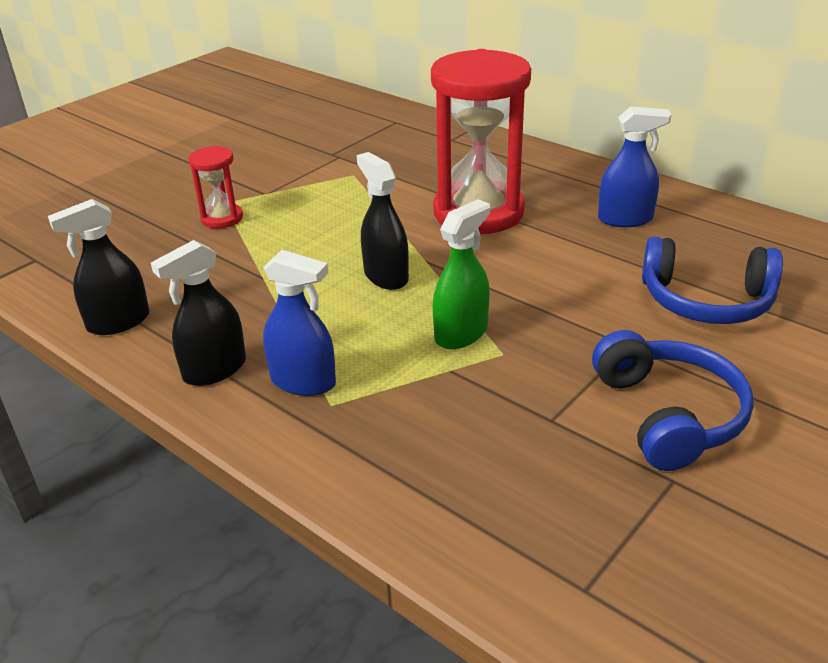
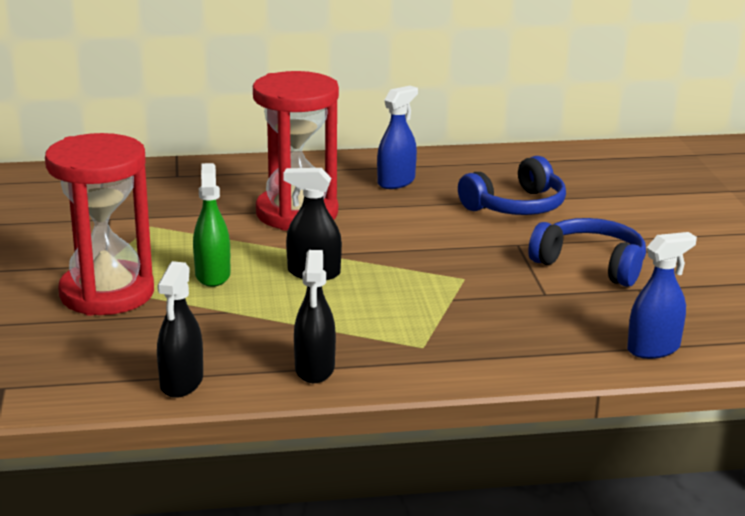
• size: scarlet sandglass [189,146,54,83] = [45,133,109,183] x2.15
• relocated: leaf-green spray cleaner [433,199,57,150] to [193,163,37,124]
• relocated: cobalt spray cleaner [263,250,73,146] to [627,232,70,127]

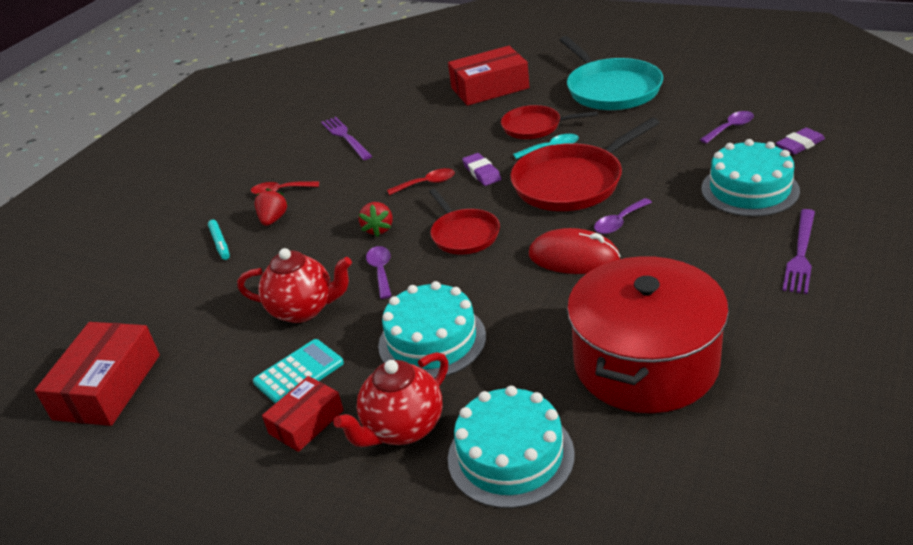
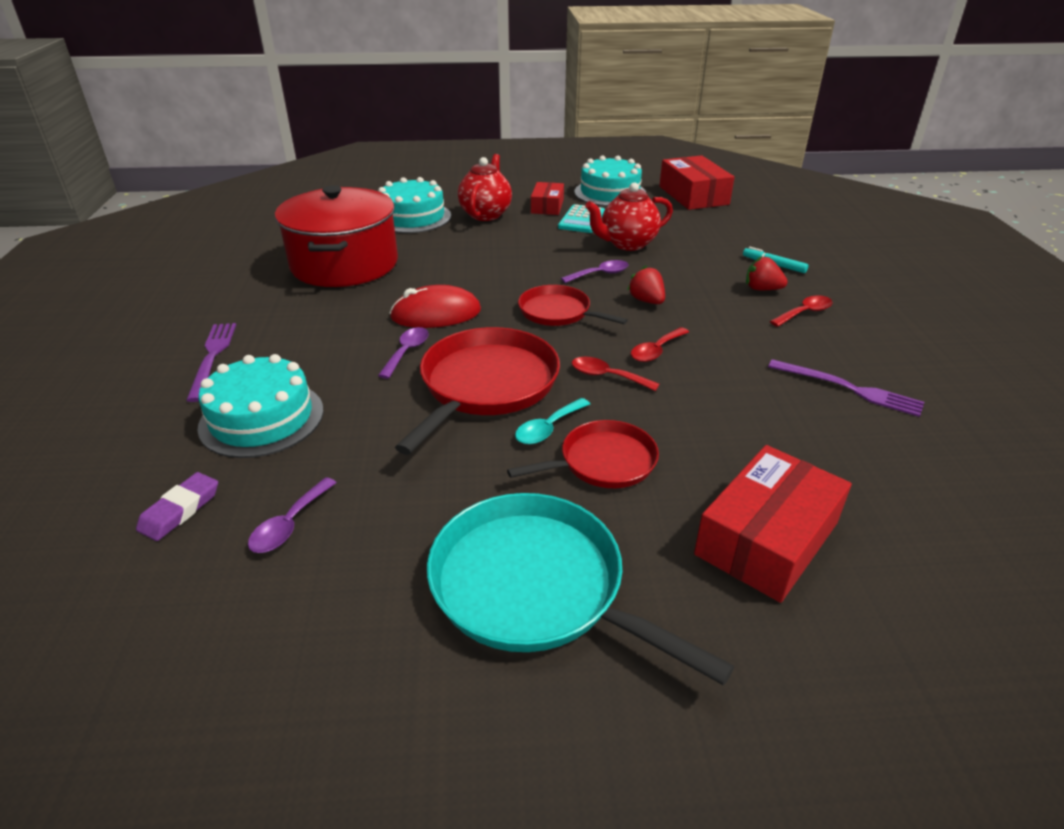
• spun: royal purple tablespoon [366,246,25,53] = [561,260,68,23] 75 degrees counterclockwise
• exchanged: royal purple pencil eraser [462,153,39,33] to scarlet tablespoon [572,357,87,34]
• relocated: turquoise gateau [378,281,108,98] to [574,156,72,50]
• spun: scarlet toy strawberry [254,188,34,38] = [746,256,42,34] 135 degrees clockwise

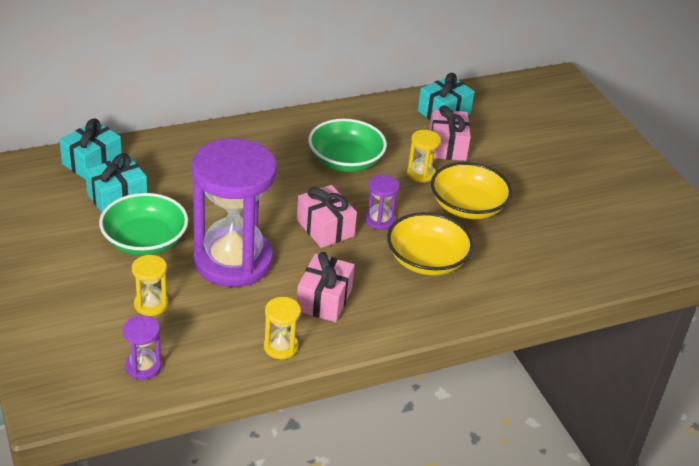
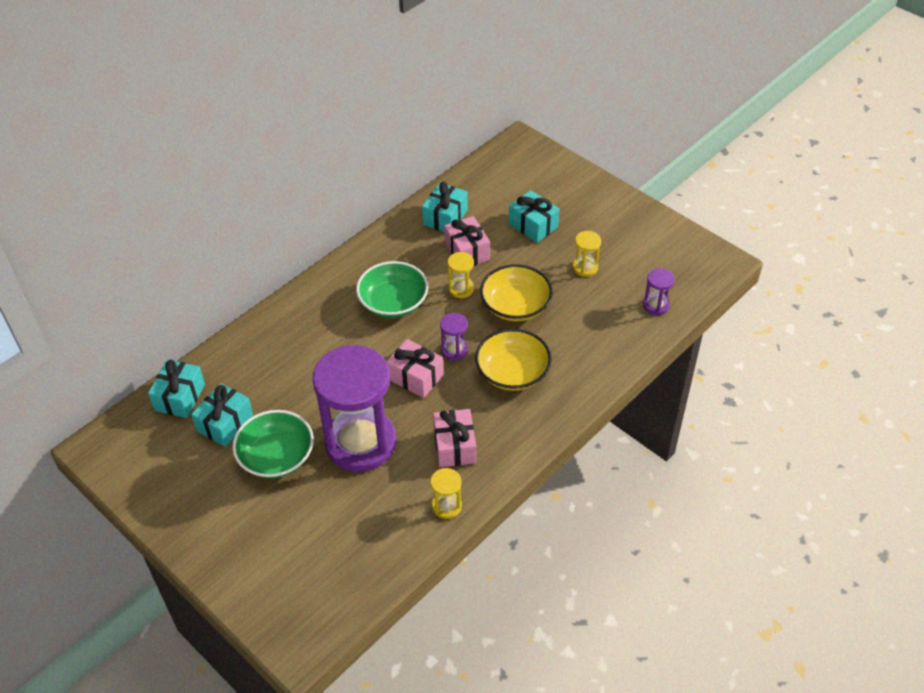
• appeared: turquoise wrapped gift [509,190,50,53]
• relocated: yellow sandglass [132,255,36,61] to [573,231,28,46]
• relocated: royal purple sandglass [123,315,39,65] to [643,268,32,47]

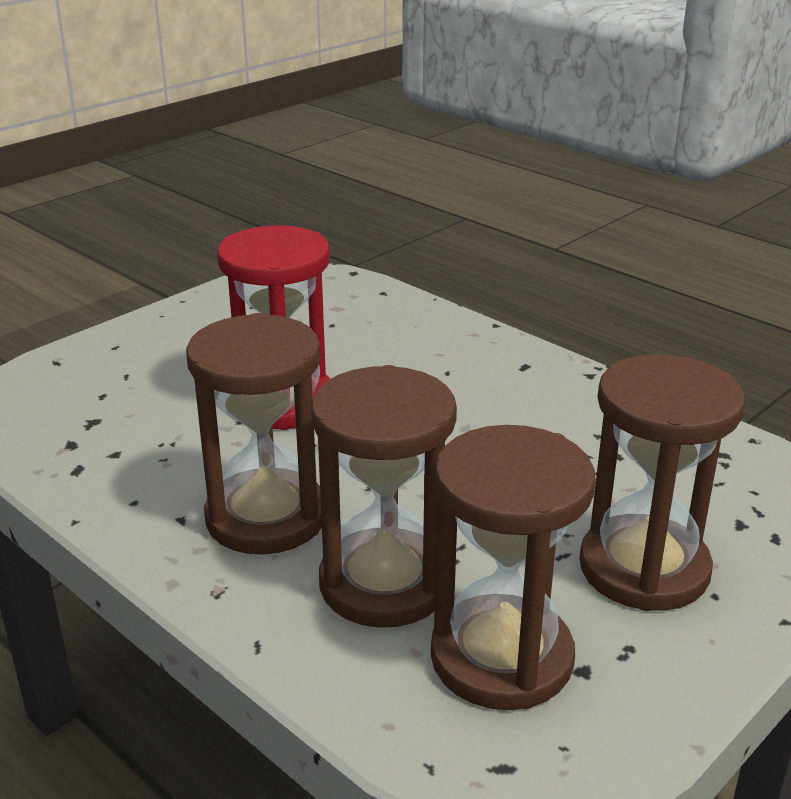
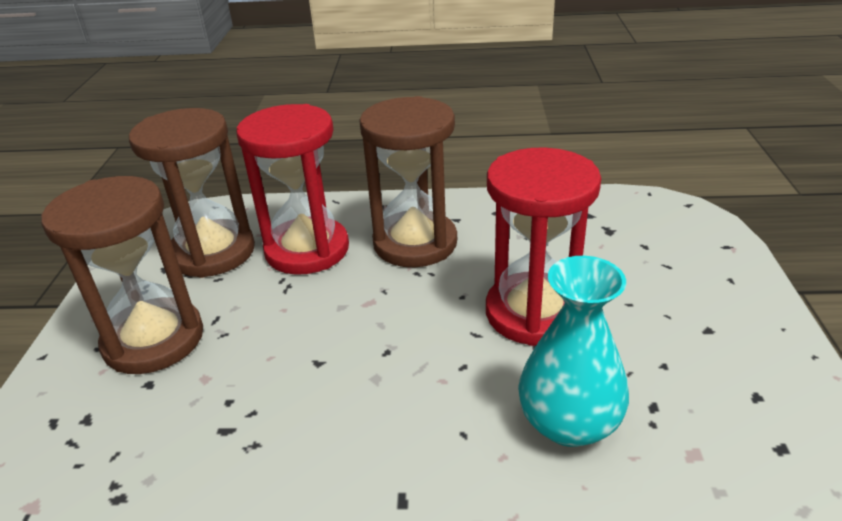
• colour: brown sandglass [311,365,146,263] to scarlet sandglass [236,104,113,171]
• appeared: turquoise vase [518,256,111,191]

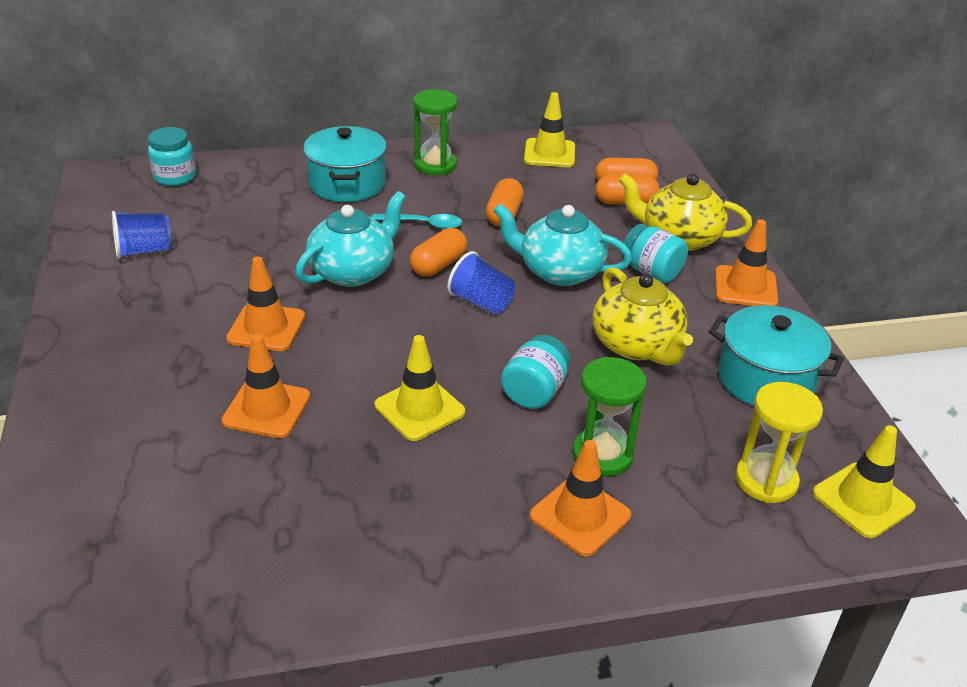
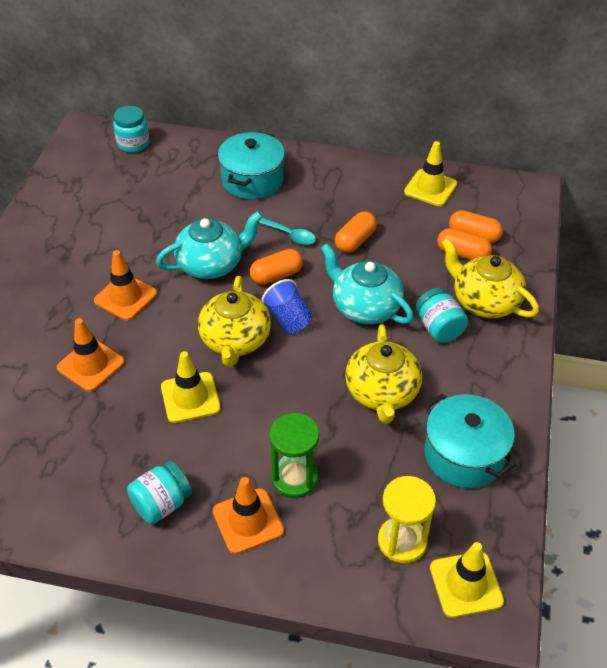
• relocated: turquoise jar [501,335,69,74] to [127,461,65,63]
• appeared: yellow china teapot [198,276,73,91]
• missing: cobalt tumbler [112,211,59,48]
• missing: leaf-green sandglass [413,89,45,86]
• missing: orange-coloured safety cone [715,219,63,87]

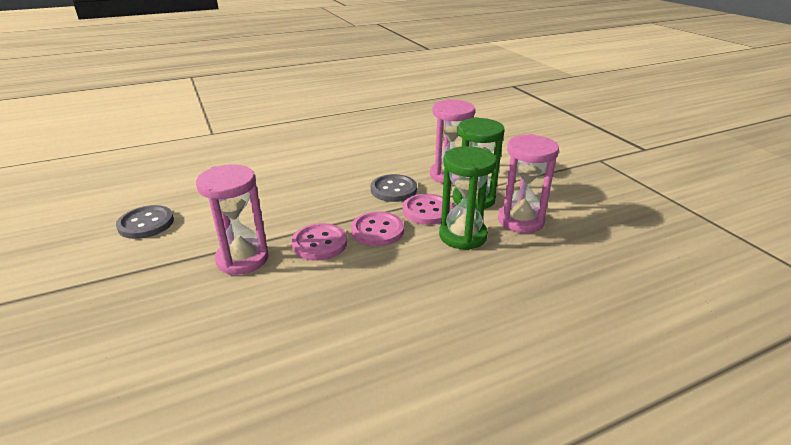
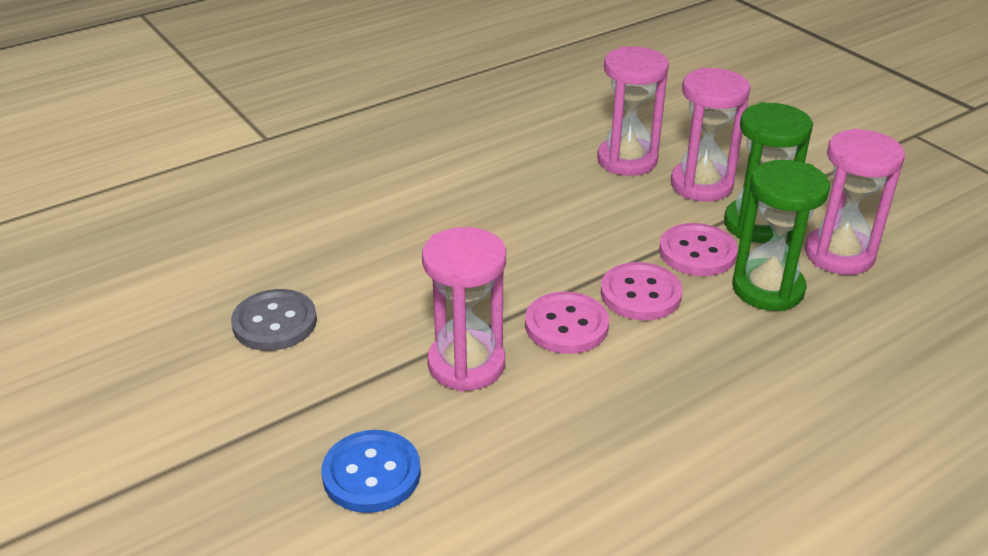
• appeared: cobalt sewing button [321,430,100,83]
• appeared: pink sandglass [597,46,72,130]
• missing: gray sewing button [371,174,46,28]

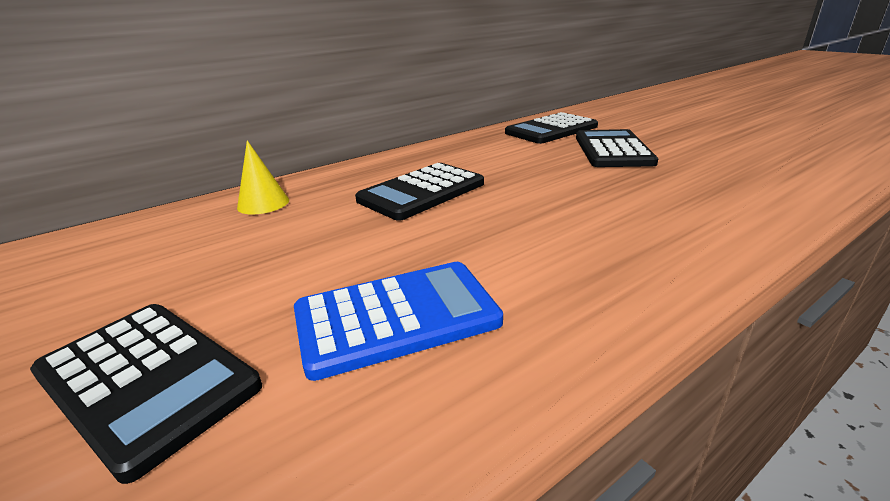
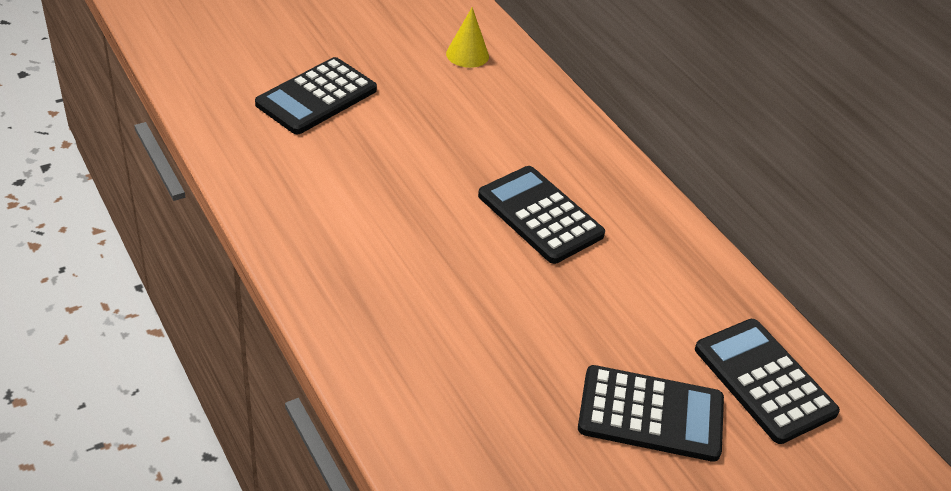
• relocated: yellow cone shape [237,140,52,75] to [446,7,43,61]
• missing: cobalt calculator [294,262,209,119]

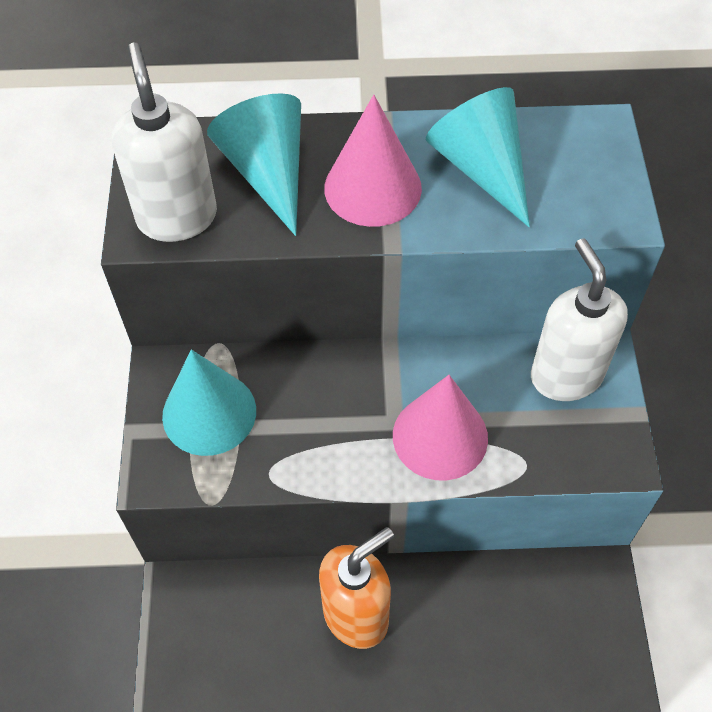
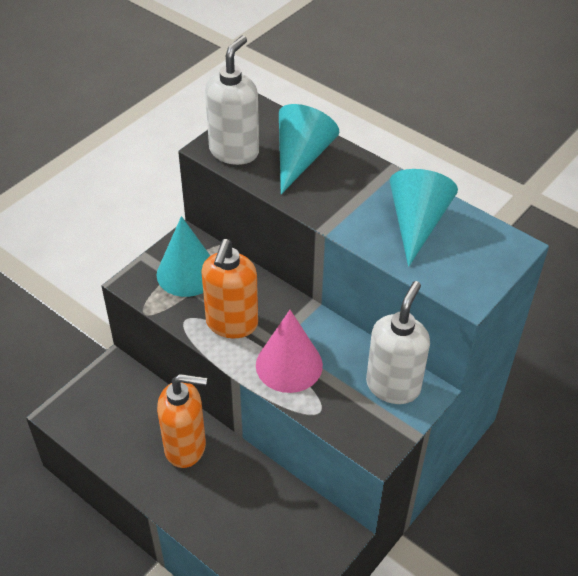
• appeared: orange-coloured soap pump [201,239,57,99]
• missing: pink cone shape [324,95,98,132]

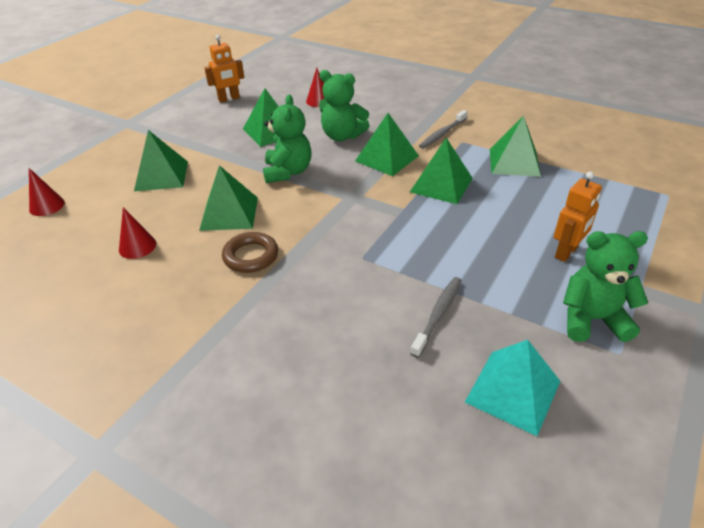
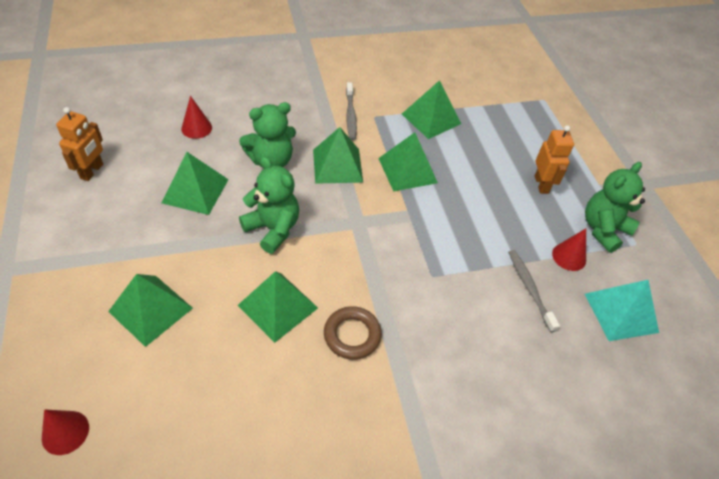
• relocated: scarlet cone shape [119,207,37,52] to [552,229,34,42]

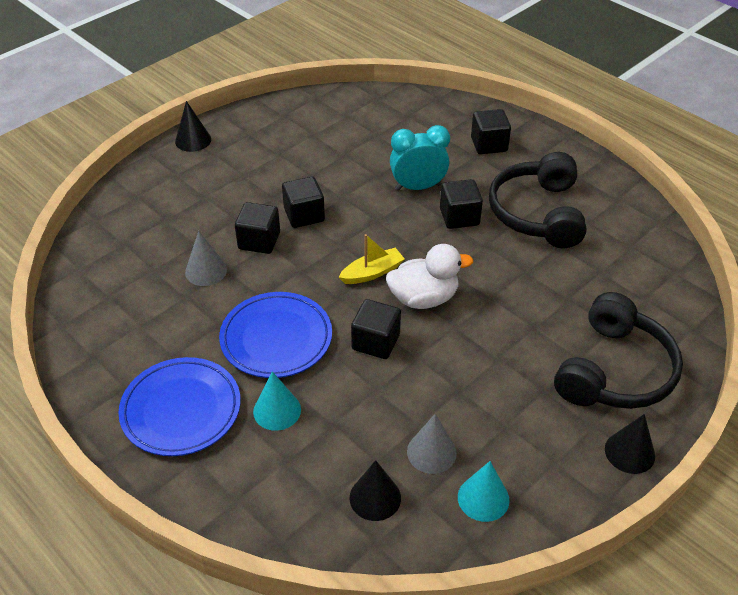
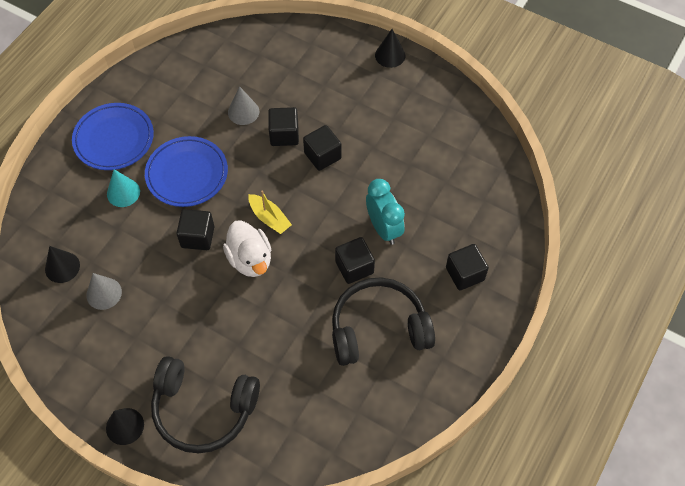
• missing: turquoise cone shape [458,461,52,61]

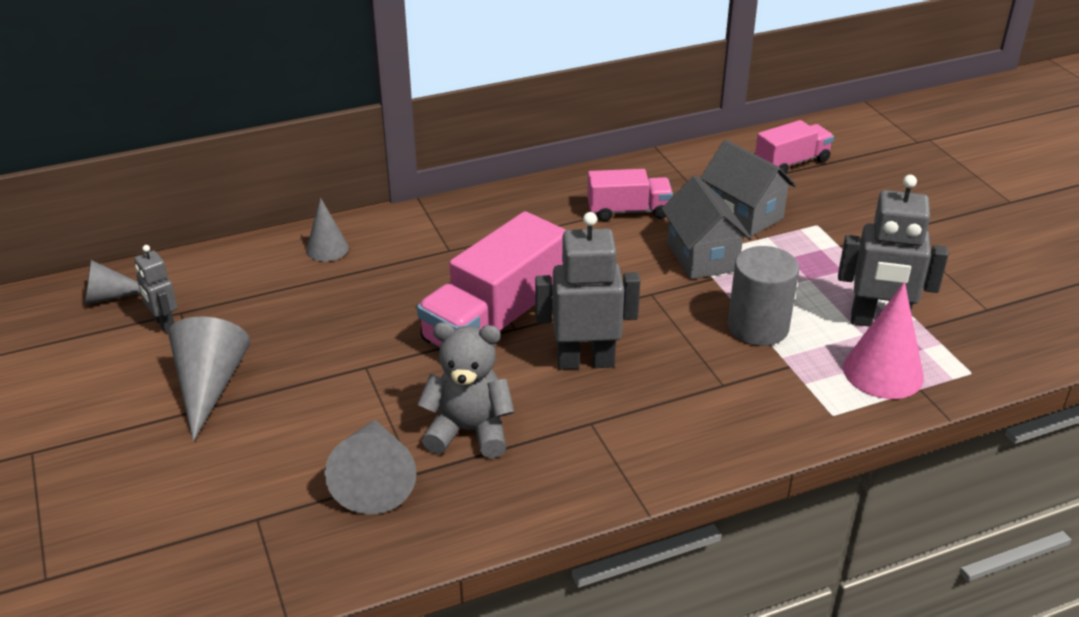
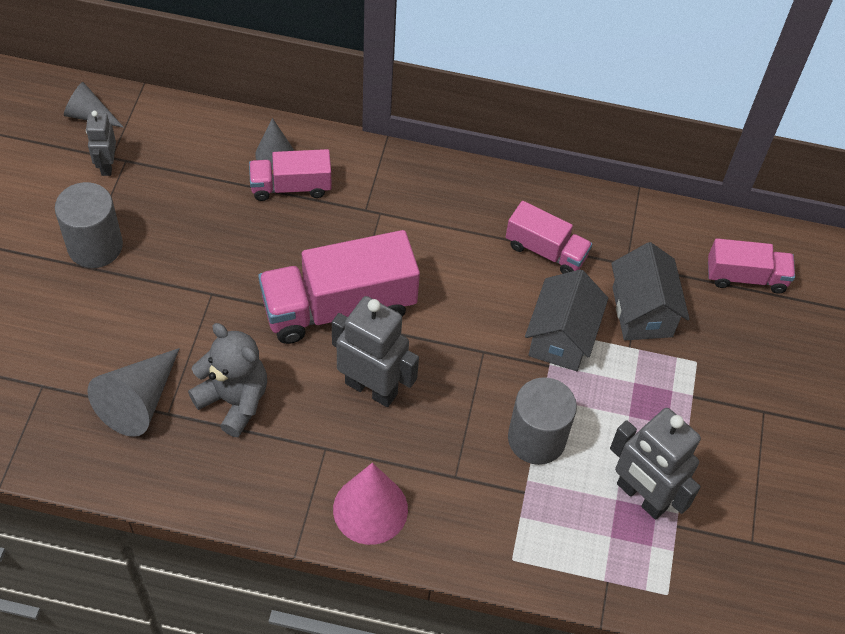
• exchanged: gray cone shape [168,317,82,124] to gray cylinder shape [55,182,68,86]
• appeared: pink lorry [249,149,83,52]
• relocated: pink cone shape [843,282,81,117] to [333,463,75,82]

